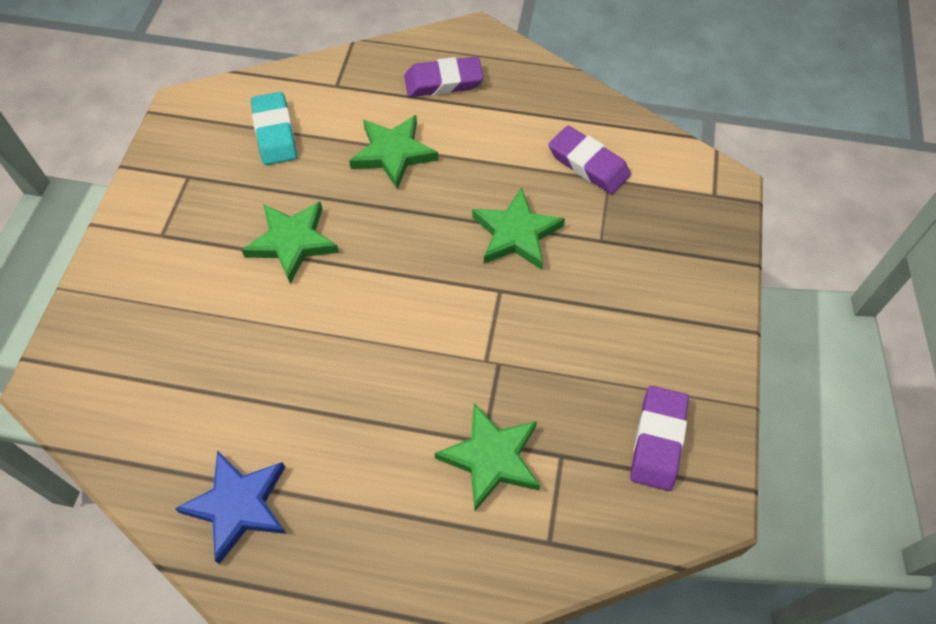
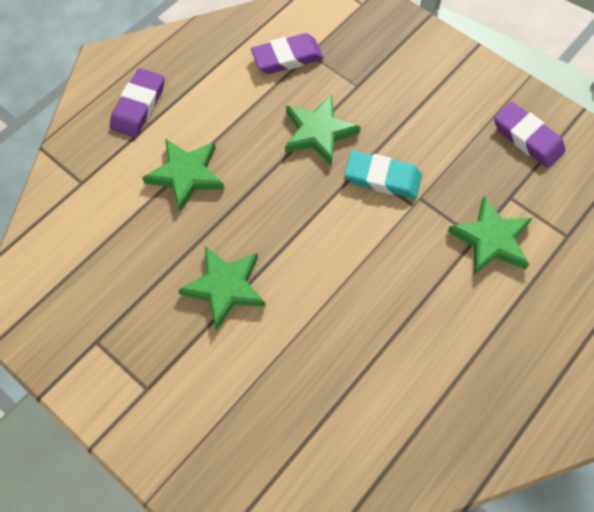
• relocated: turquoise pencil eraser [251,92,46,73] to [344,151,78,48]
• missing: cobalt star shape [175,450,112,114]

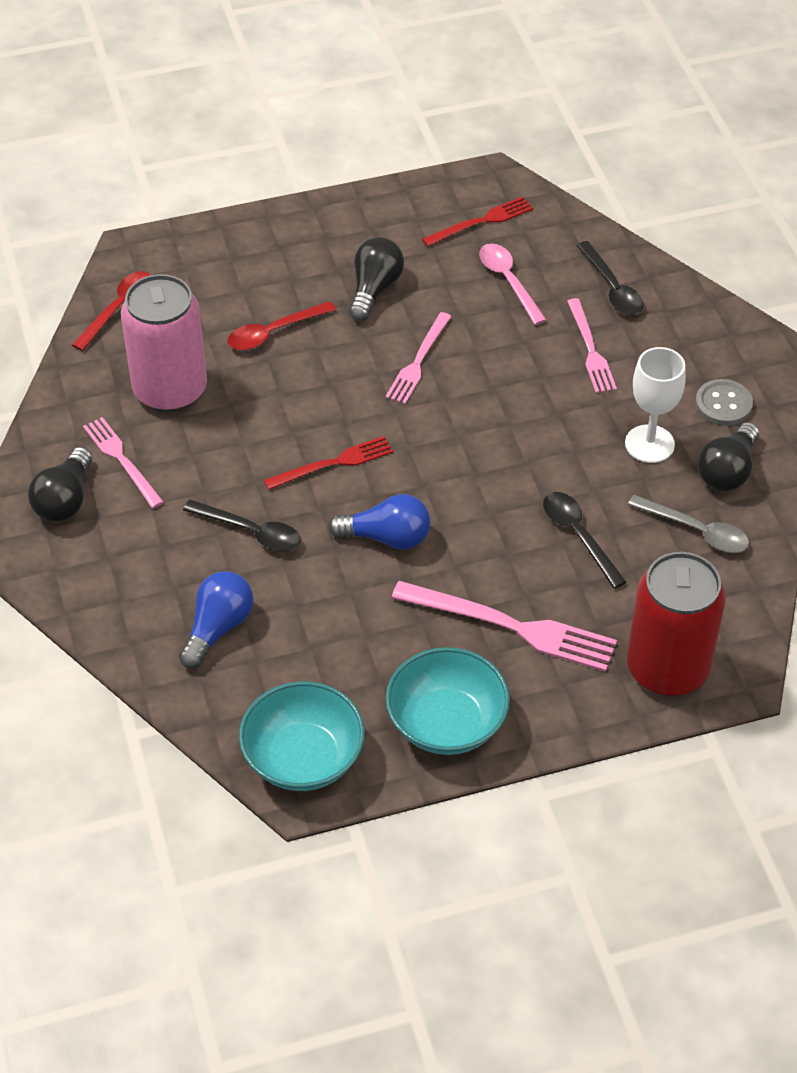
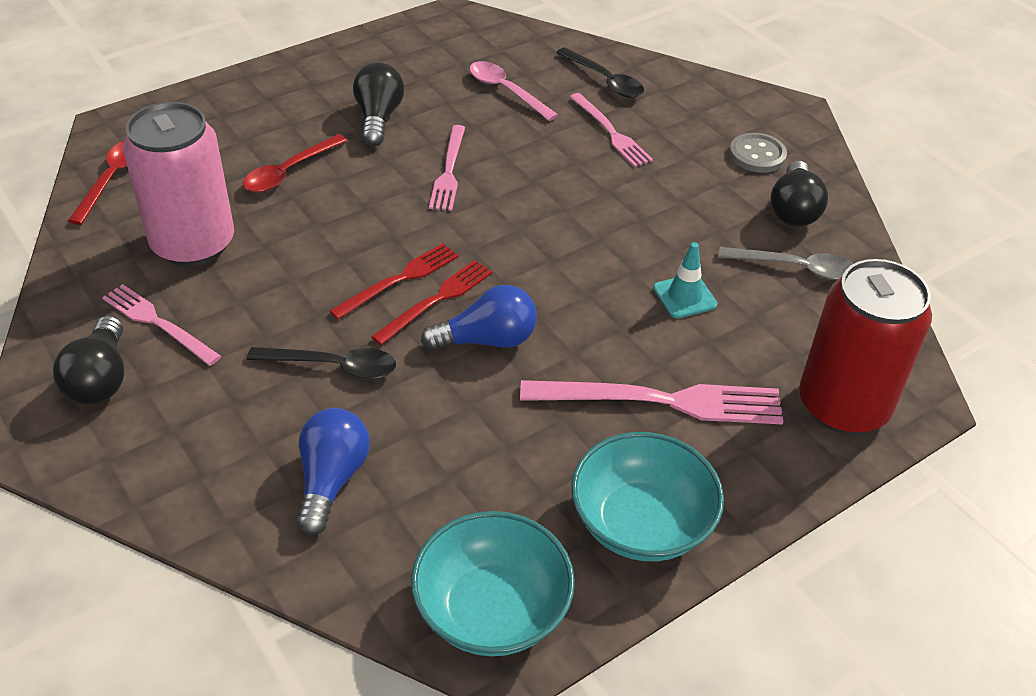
• relocated: scarlet table fork [422,196,111,51] to [371,260,122,85]
• exchanged: ebony tablespoon [543,492,83,96] to turquoise safety cone [653,242,64,76]
• missing: white chalice [625,347,61,116]

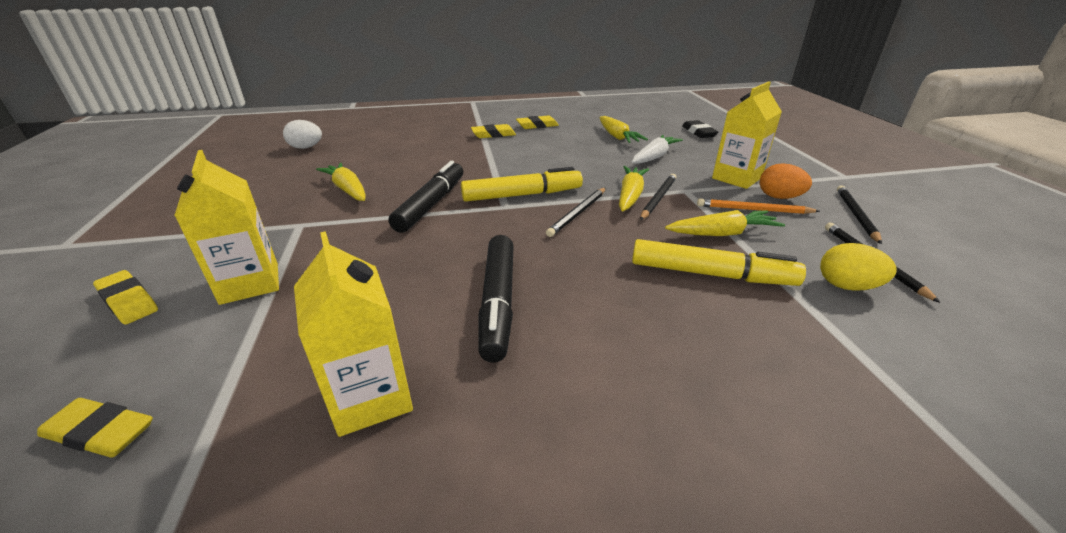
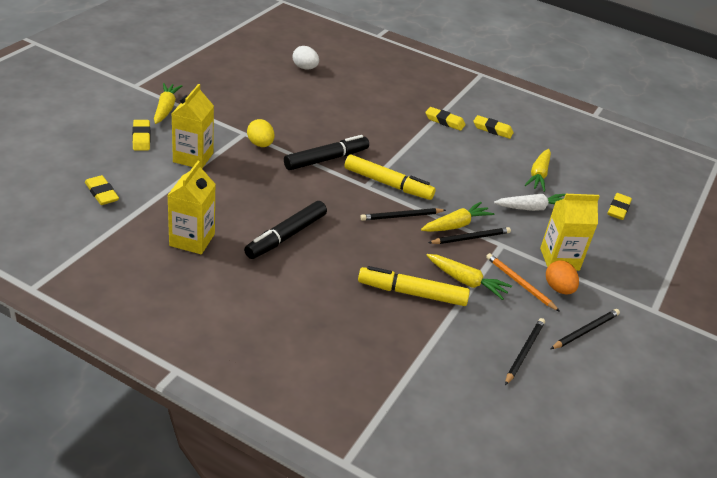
• relocated: yellow toy carrot [316,163,49,38] to [154,83,28,41]
• relocated: yellow egg [820,243,77,48] to [247,119,27,28]
• spun: yellow marker pen [632,239,174,47] = [358,266,112,40] 135 degrees clockwise
• colour: ebony pencil eraser [682,120,36,18] to yellow pencil eraser [607,193,25,27]

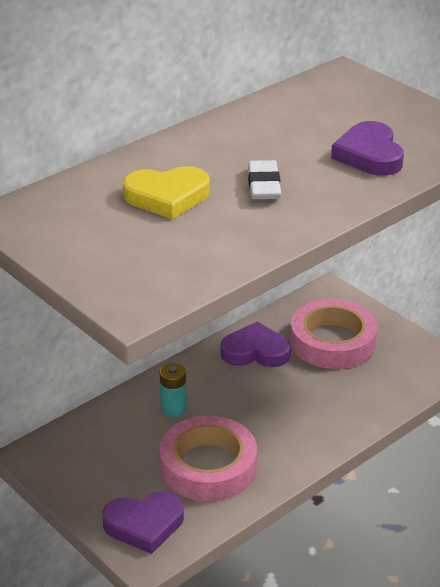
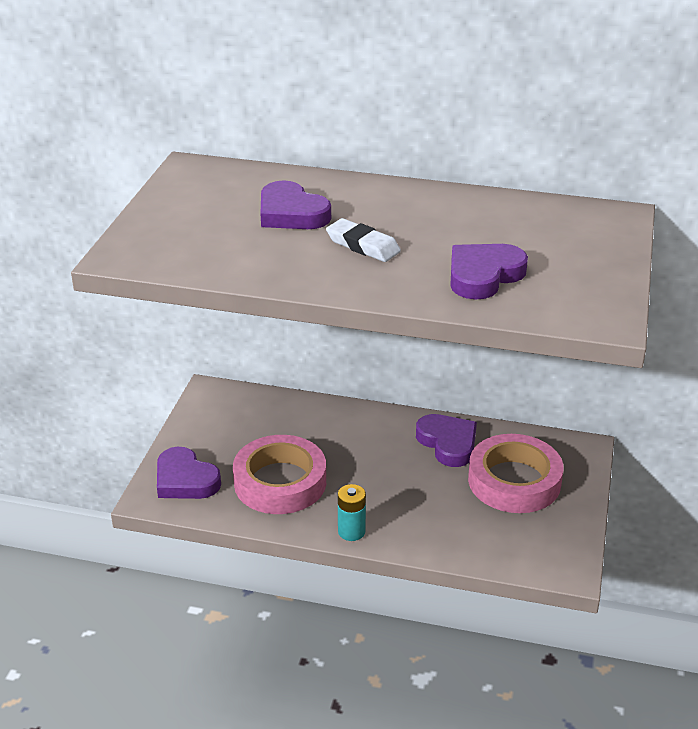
• colour: yellow heart shape [123,166,87,53] to royal purple heart shape [261,180,70,49]
• spun: white pencil eraser [248,160,33,39] = [326,218,75,44] 75 degrees clockwise
• relocated: turquoise AA battery [160,363,27,54] to [338,484,28,57]

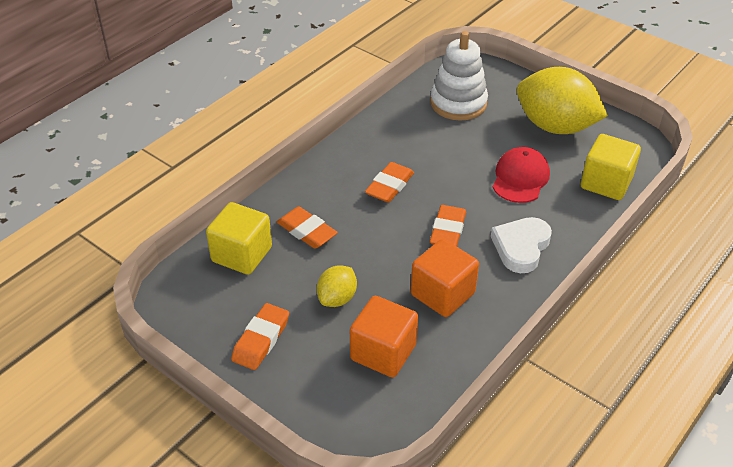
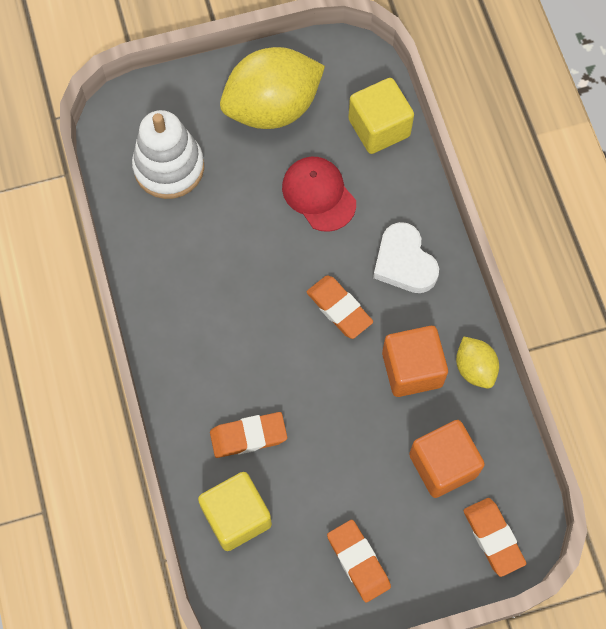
• relocated: yellow toy lemon [317,265,40,42] to [456,336,43,52]
• relocated: orange-coloured pencil eraser [365,162,49,41] to [464,498,62,79]

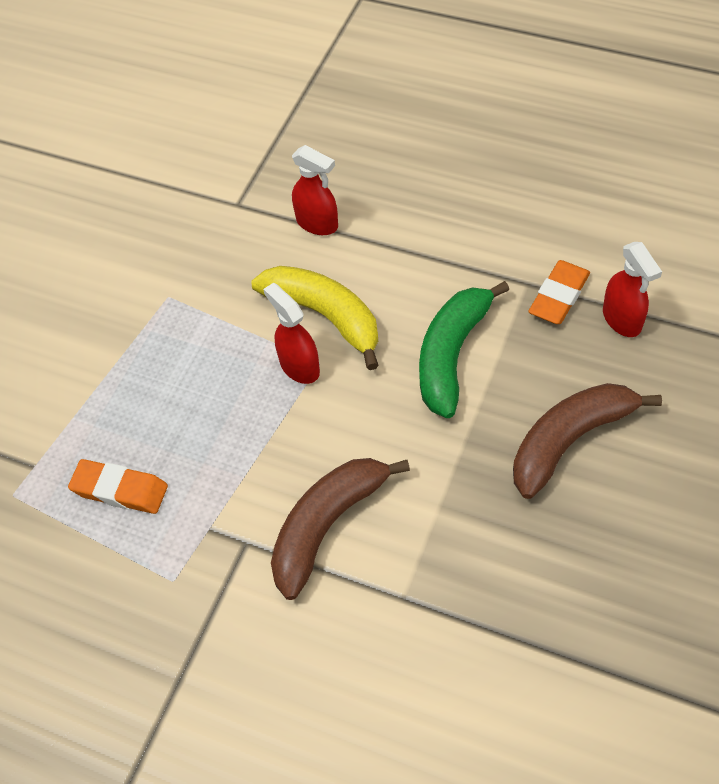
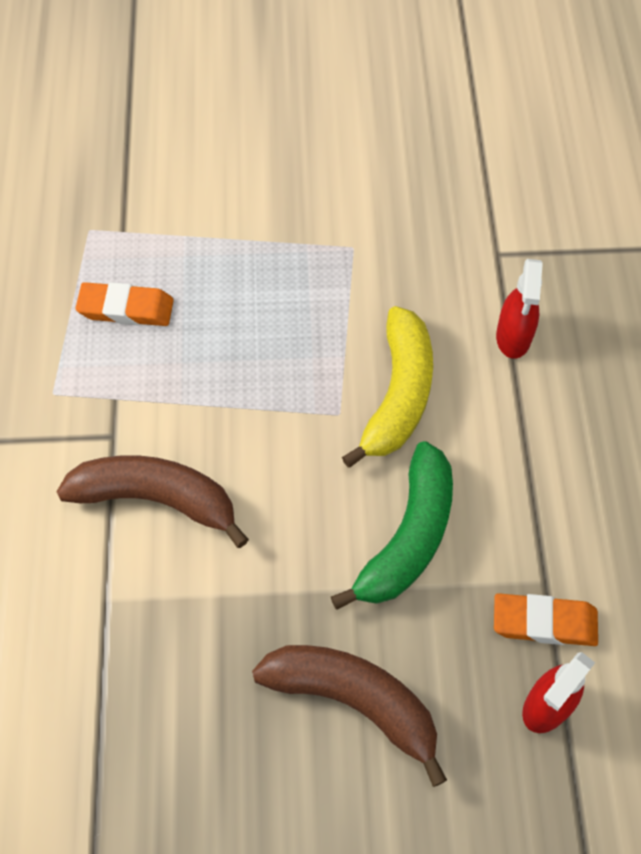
• spun: orange-coloured pencil eraser [68,459,100,55] = [76,282,98,44] 75 degrees counterclockwise
• spun: leaf-green toy banana [419,281,90,137] = [331,441,122,169] 120 degrees clockwise
• missing: scarlet spray cleaner [263,283,57,101]

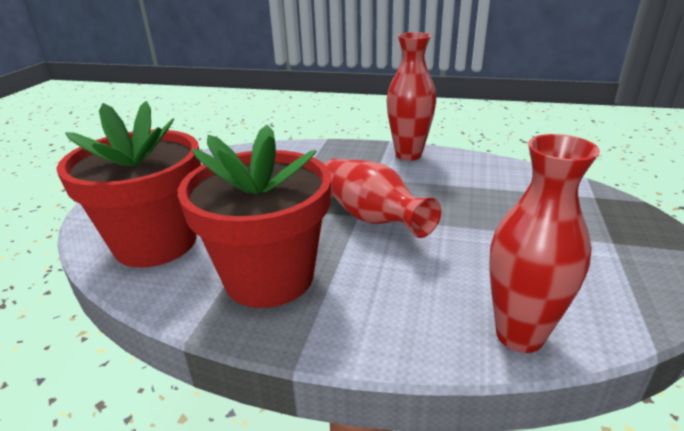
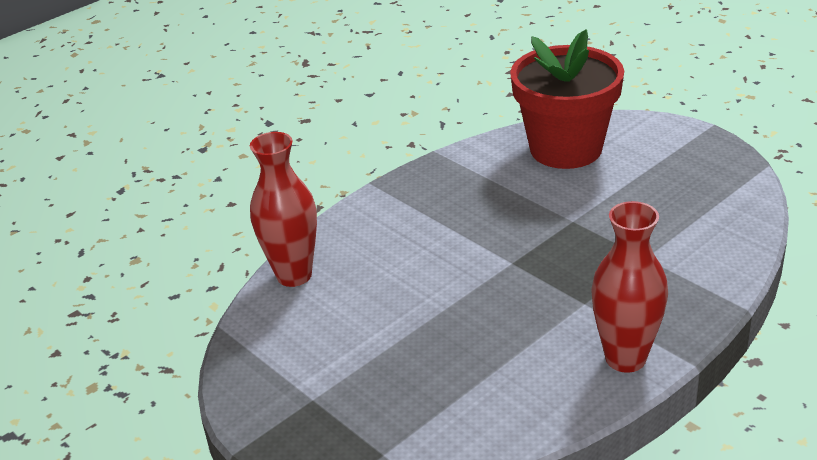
• missing: scarlet flower pot [178,125,153,183]
• missing: scarlet vase [325,159,116,79]

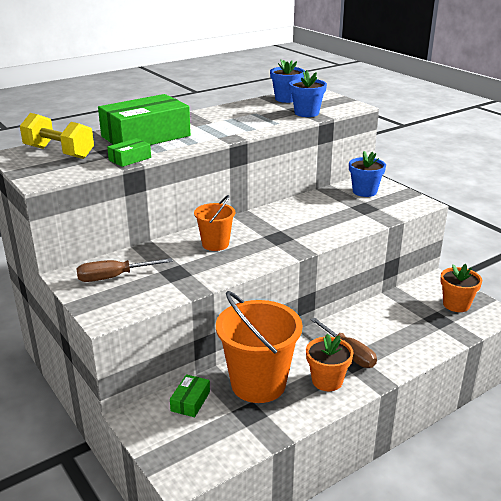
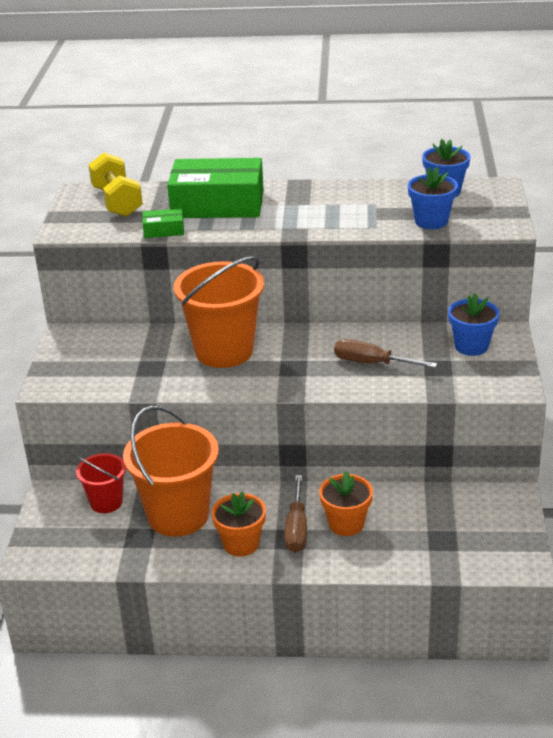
• exchanged: leaf-green parcel [170,374,40,43] to scarlet sand bucket [76,453,50,60]
• size: orange-coloured sand bucket [194,195,41,56] = [174,256,90,112] x1.85
• relocated: orange-coloured flower pot [440,264,42,48] to [319,470,54,66]
• relocated: brown screwdriver [76,258,97,24] to [334,339,103,29]

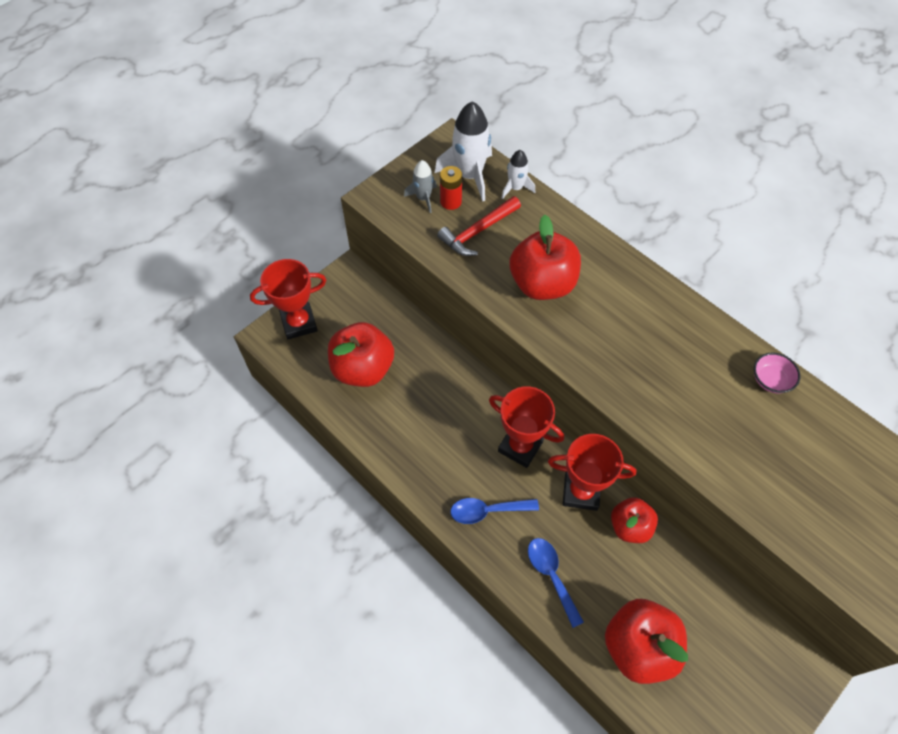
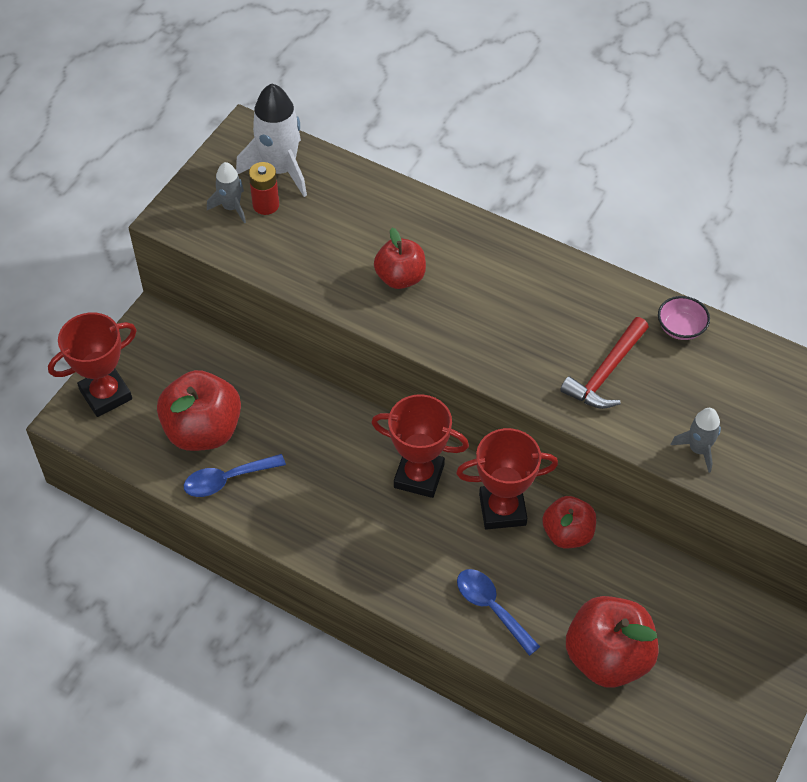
• relocated: cobalt tablespoon [450,498,89,26] to [184,454,102,43]
• size: scarlet apple [509,215,72,85] = [374,228,52,61] x0.62
• relocated: scarlet hammer [437,196,84,60] to [560,317,89,92]
• appeared: gray toy rocket [671,408,50,65]
• missing: white toy rocket [502,150,33,49]

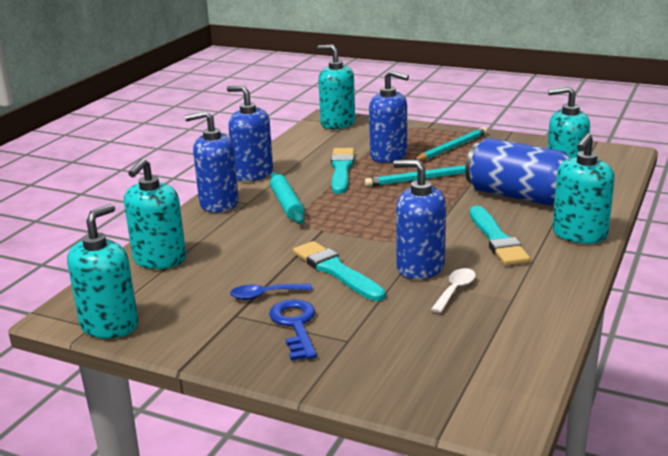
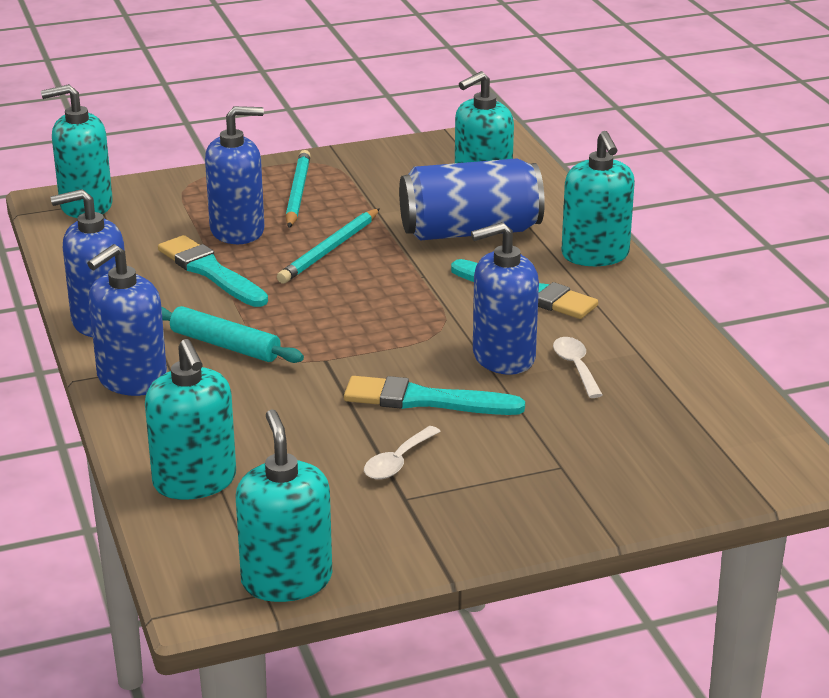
• colour: cobalt tablespoon [230,284,82,16] to white tablespoon [364,426,77,54]
• missing: cobalt door key [269,299,48,62]

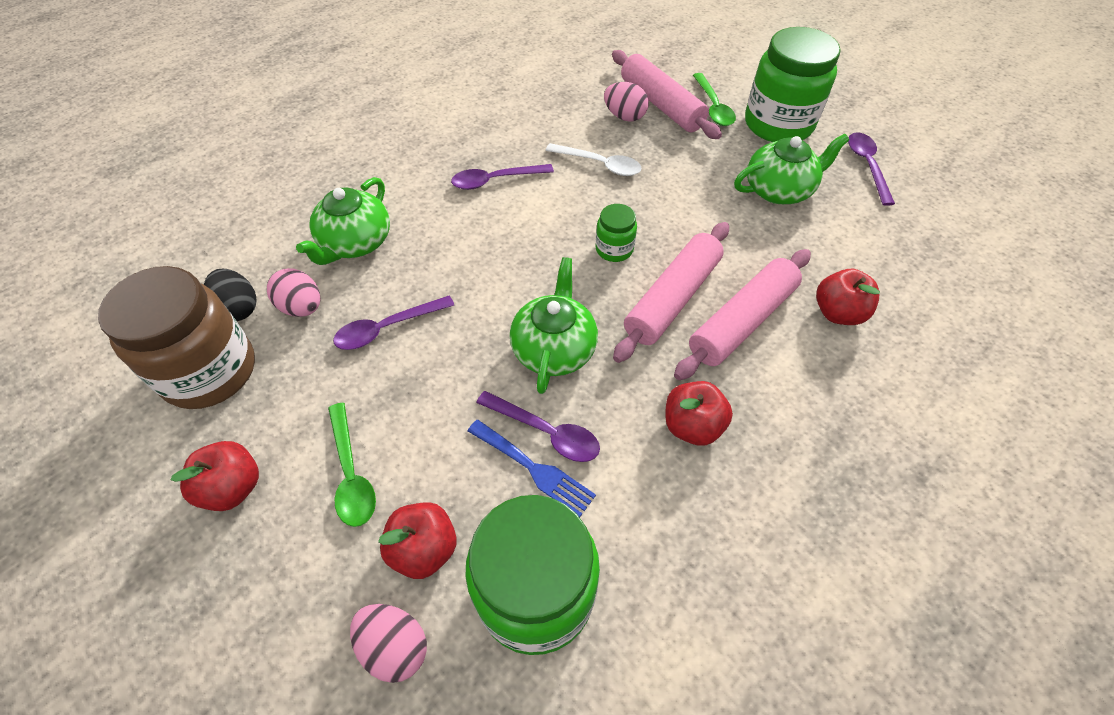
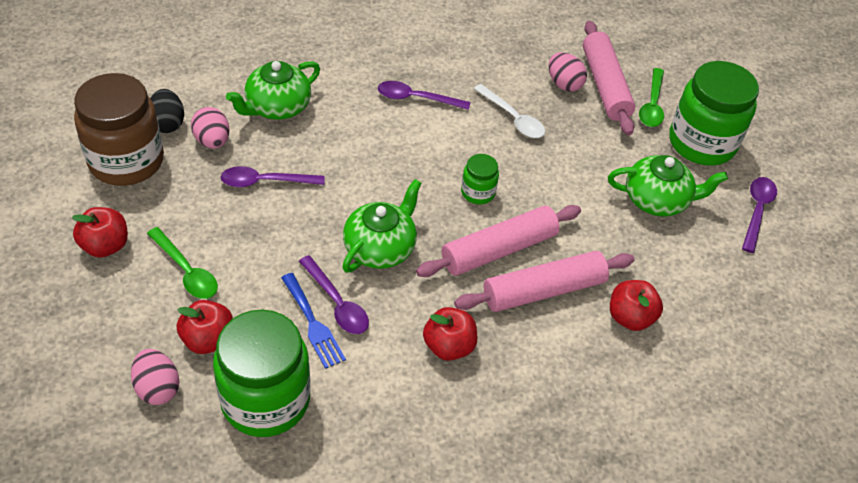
• spun: leaf-green tablespoon [328,403,48,124] = [147,227,71,72] 45 degrees counterclockwise

